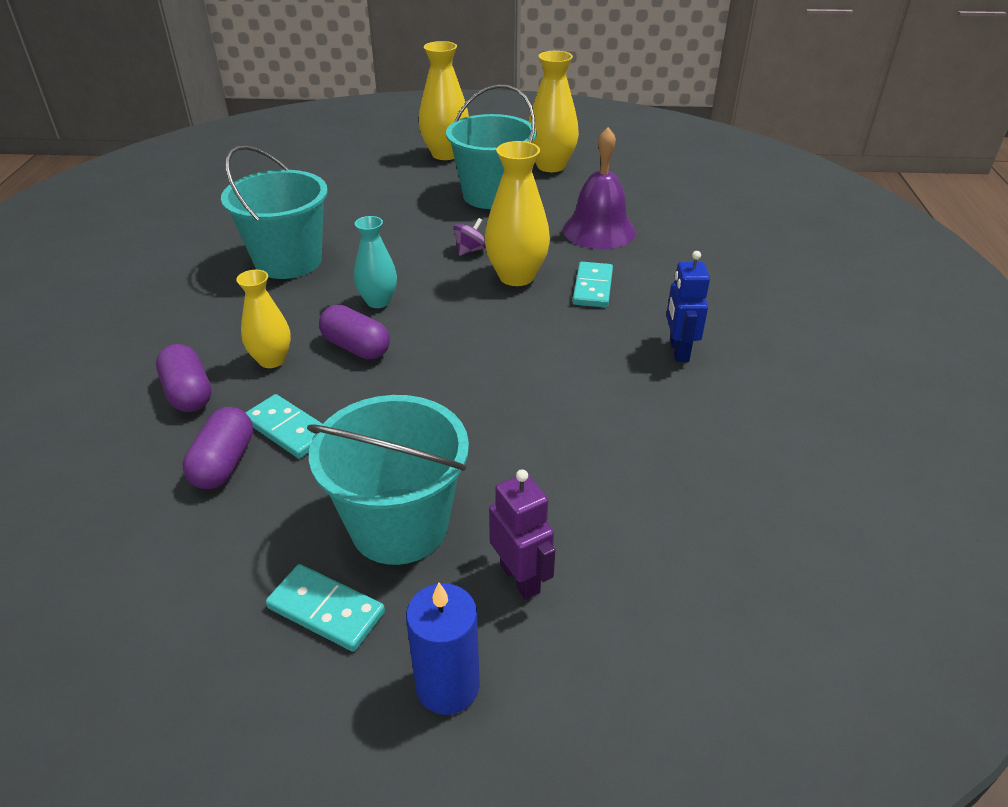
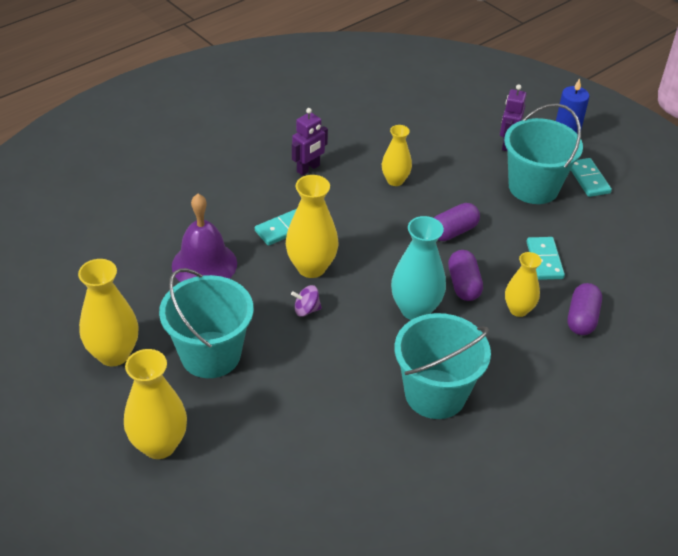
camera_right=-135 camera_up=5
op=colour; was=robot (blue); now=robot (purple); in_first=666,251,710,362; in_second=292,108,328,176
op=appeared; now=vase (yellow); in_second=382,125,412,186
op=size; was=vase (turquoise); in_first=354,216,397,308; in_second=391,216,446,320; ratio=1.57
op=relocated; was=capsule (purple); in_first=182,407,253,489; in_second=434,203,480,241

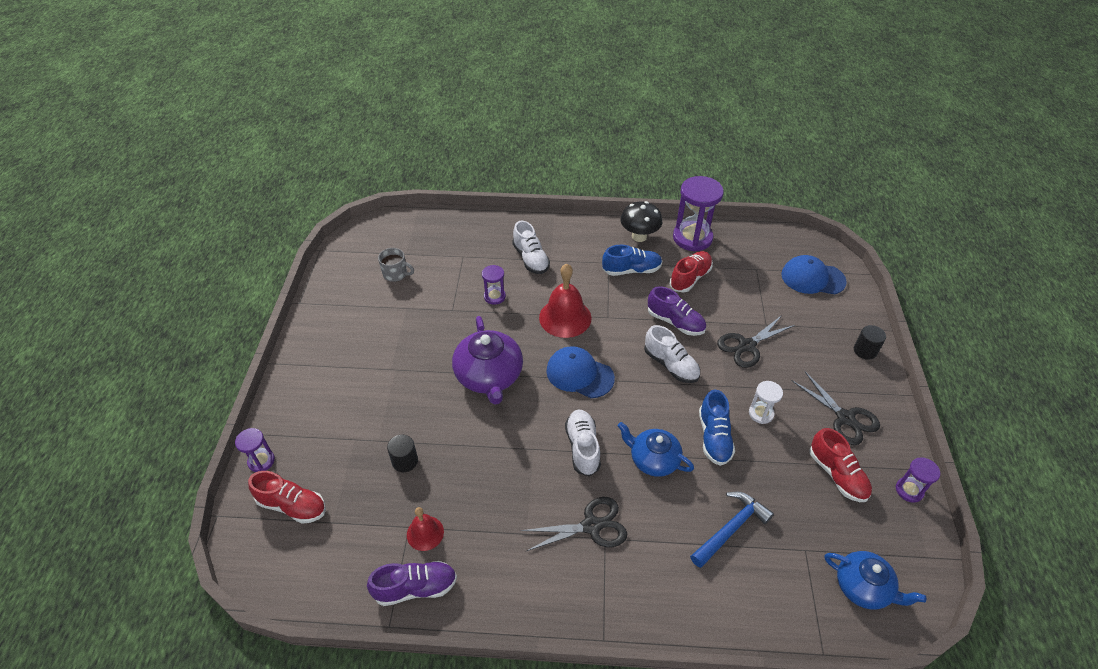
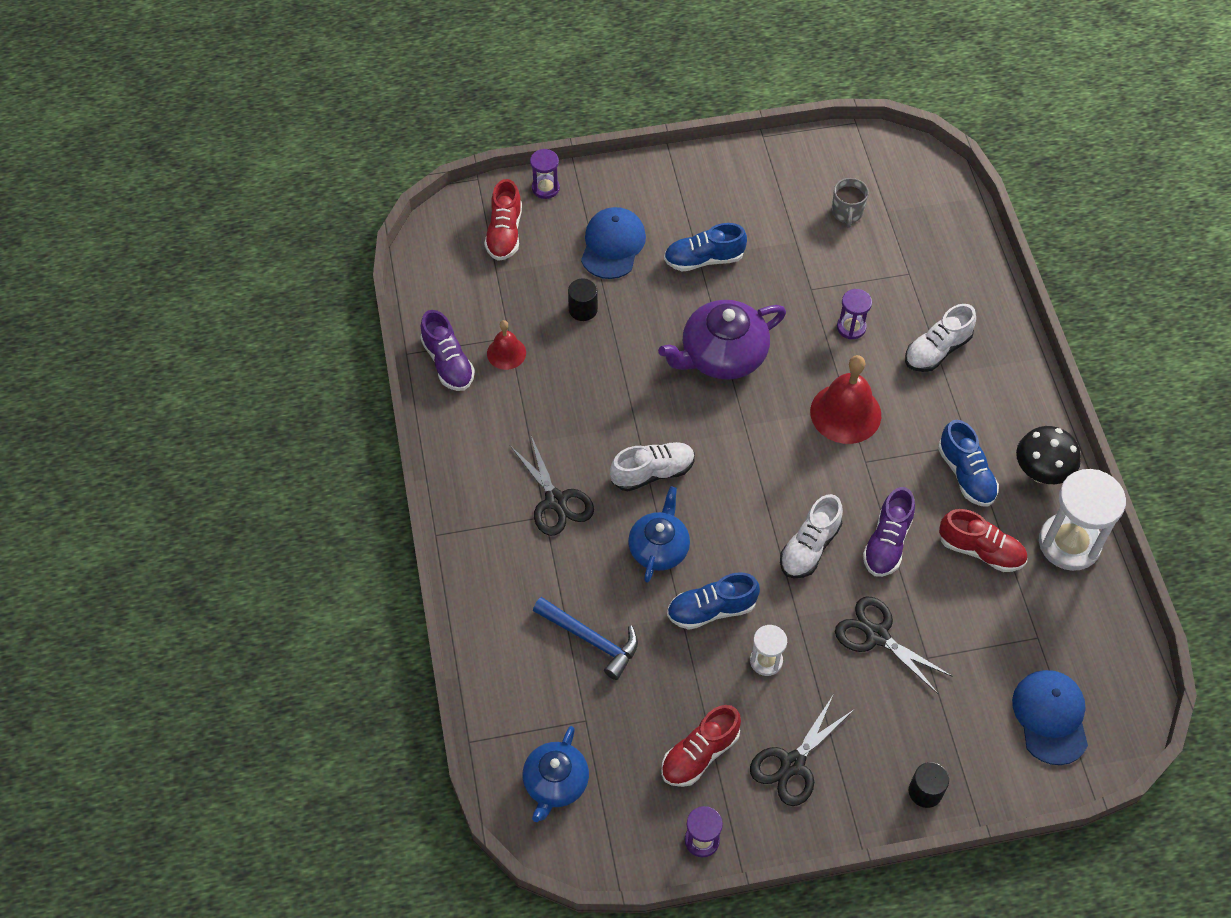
camera_right=75 camera_up=10
op=relocated; was=cap (blue); in_first=546,346,615,398; in_second=581,207,646,279
op=appeared; now=shoe (blue); in_second=664,223,747,271
op=colour; was=hourglass (purple); now=hourglass (white); in_first=673,176,724,252; in_second=1039,469,1126,571

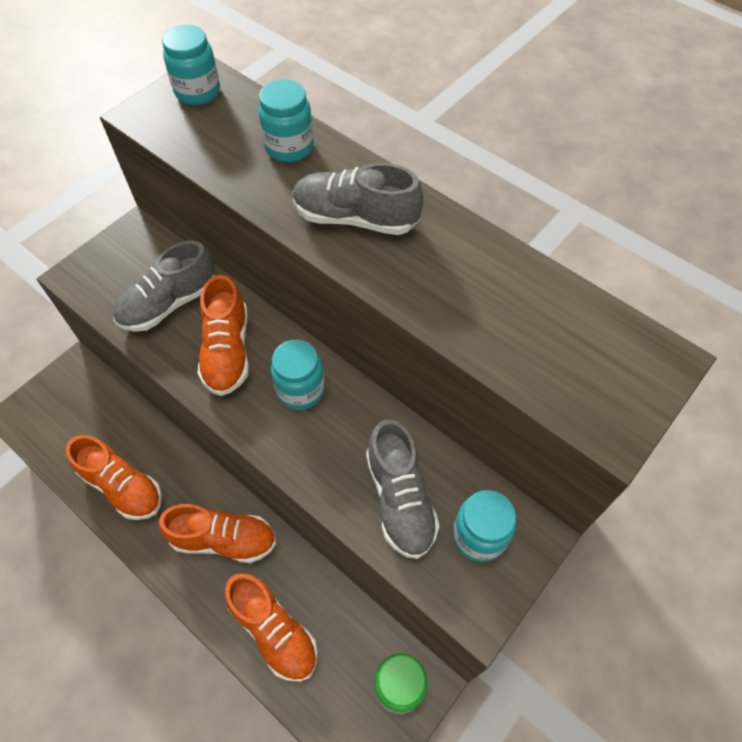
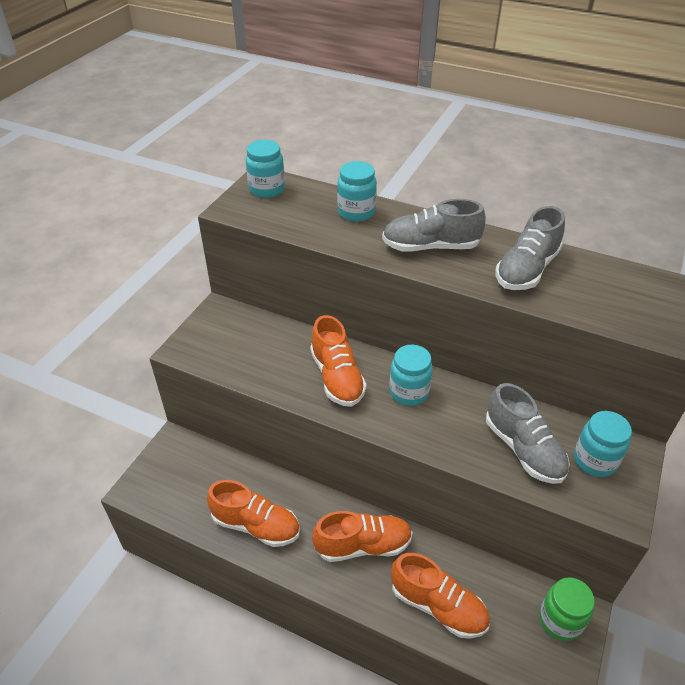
camera_right=-15 camera_up=-15
op=relocated; was=shoe (grey); in_first=113,240,215,332; in_second=495,206,565,290

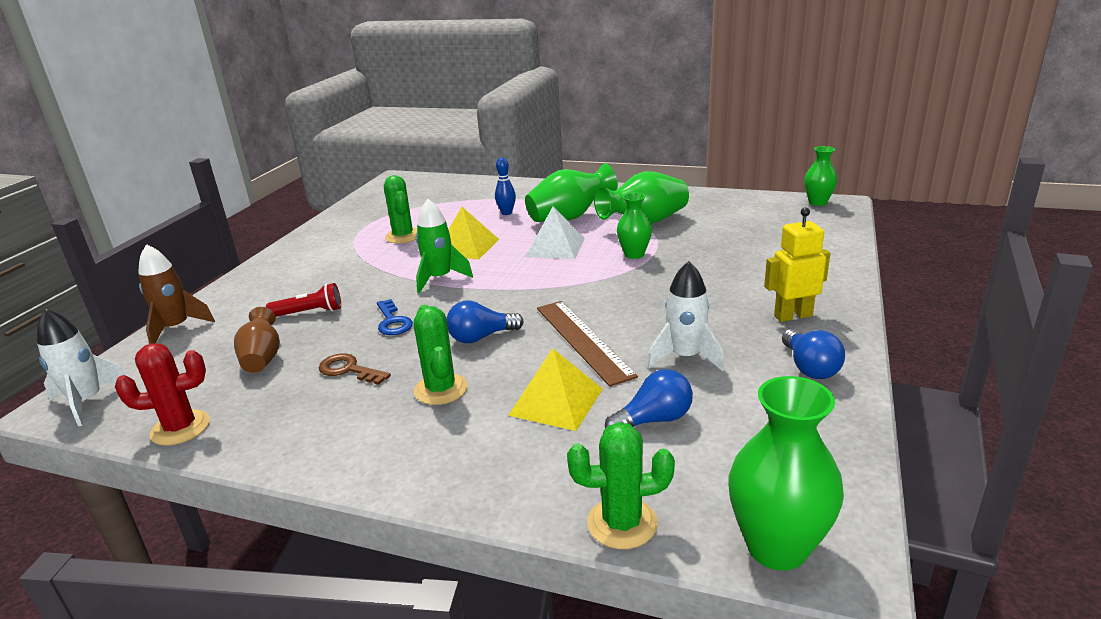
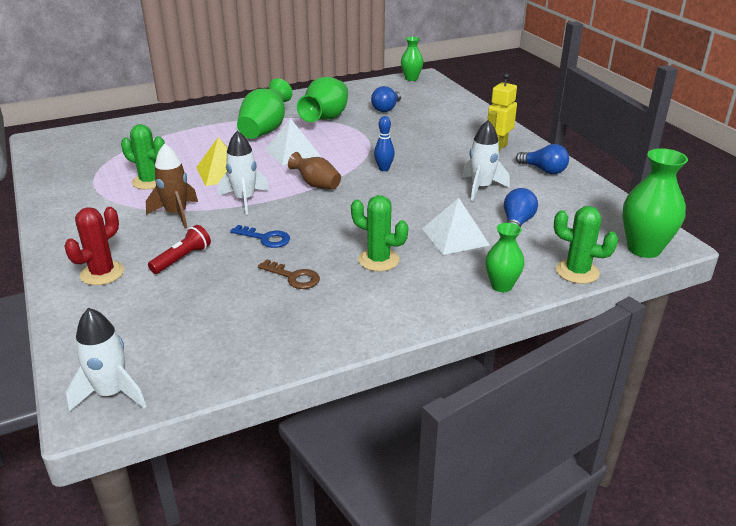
camera_right=-45 camera_up=5
op=relocated; was=cactus (red); in_first=115,343,210,446; in_second=64,207,124,285
op=relocated; was=rocket (brown); in_first=138,244,215,344; in_second=146,143,198,228
op=colour; was=rocket (green); now=rocket (white); in_first=416,199,473,293; in_second=218,131,270,215
op=spun; was=key (brown); in_first=319,354,391,385; in_second=258,259,320,289; clockwise=-135
op=relocated; was=vase (brown); in_first=234,307,280,373; in_second=288,152,341,189
op=relocated; was=light bulb (blue); in_first=446,300,524,343; in_second=371,86,401,112
op=relocated; was=bowling pin (blue); in_first=495,157,516,215; in_second=374,116,395,171
op=colour; was=pyramid (yellow); now=pyramid (white); in_first=508,348,603,431; in_second=422,198,490,255
op=relocated; was=vase (green); in_first=617,193,652,259; in_second=485,223,525,292
op=spun; was=cactus (green); in_first=567,422,675,549; in_second=554,206,618,284; clockwise=75
op=missing; was=ruler (brown); in_first=537,301,638,386

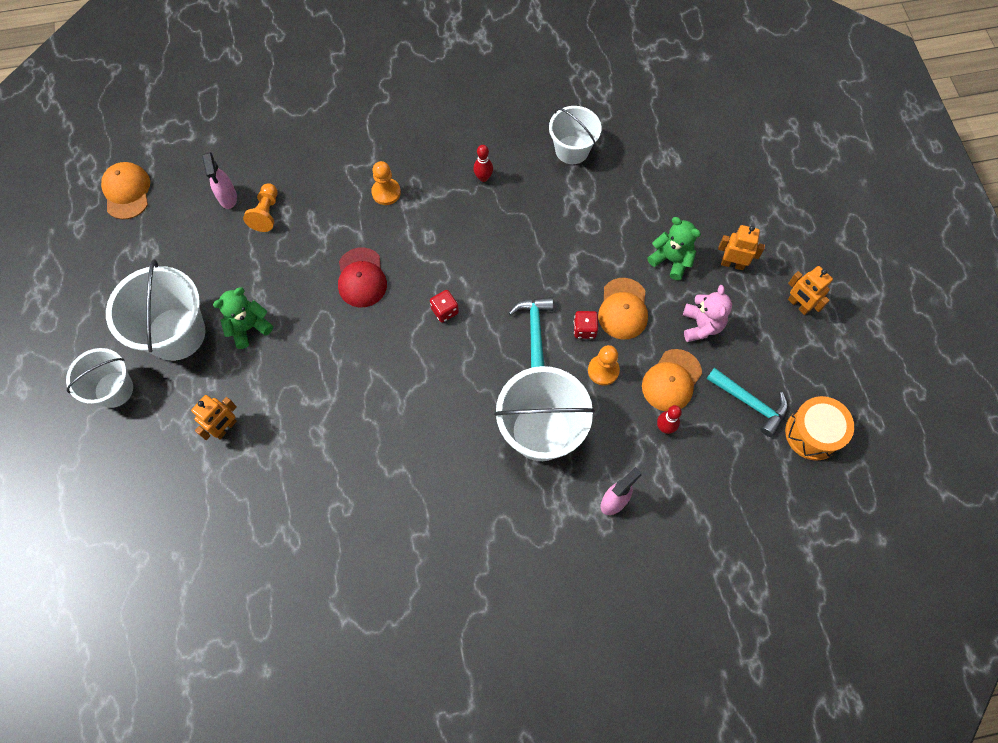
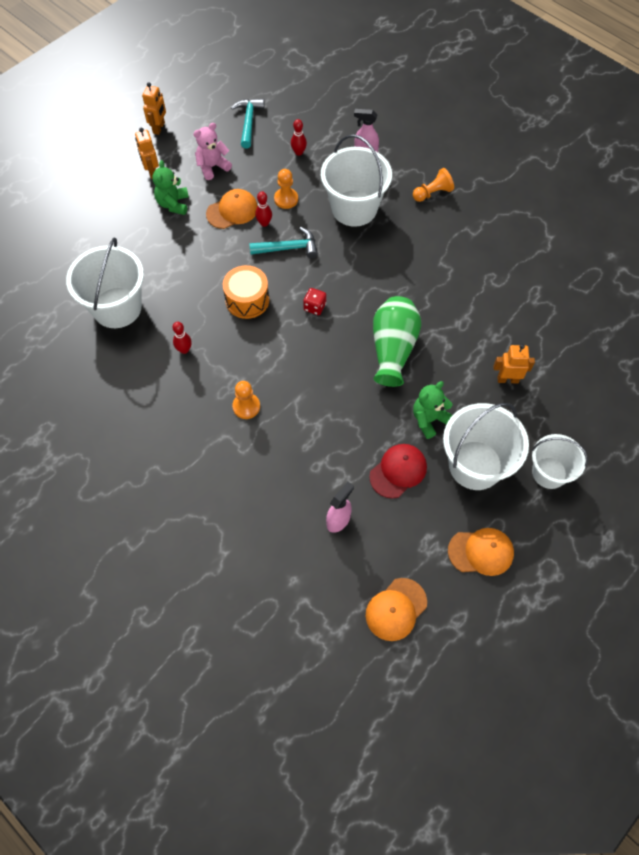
camera_right=-125 camera_up=-5
op=size; was=bucket (white); in_first=549,106,601,164; in_second=66,238,144,328; ratio=1.57
op=relocated; was=drum (orange); in_first=785,396,854,461; in_second=223,265,269,319
op=spun; was=hammer (turquoise); in_first=509,297,553,368; in_second=249,227,318,258; clockwise=-150
op=exchanged; was=dice (red); now=bowling pin (red); in_first=574,311,599,339; in_second=255,191,272,227
op=relocated; was=cap (red); in_first=338,247,387,307; in_second=369,444,427,498
op=appeared; now=vase (green); in_second=373,296,421,387
op=relocated; was=pawn (orange); in_first=243,183,278,232; in_second=413,168,454,202
op=spun; was=teddy bear (green); in_first=213,287,273,349; in_second=413,381,453,439; clockwise=120
op=relocated; was=cap (orange); in_first=642,349,702,411; in_second=448,528,514,576

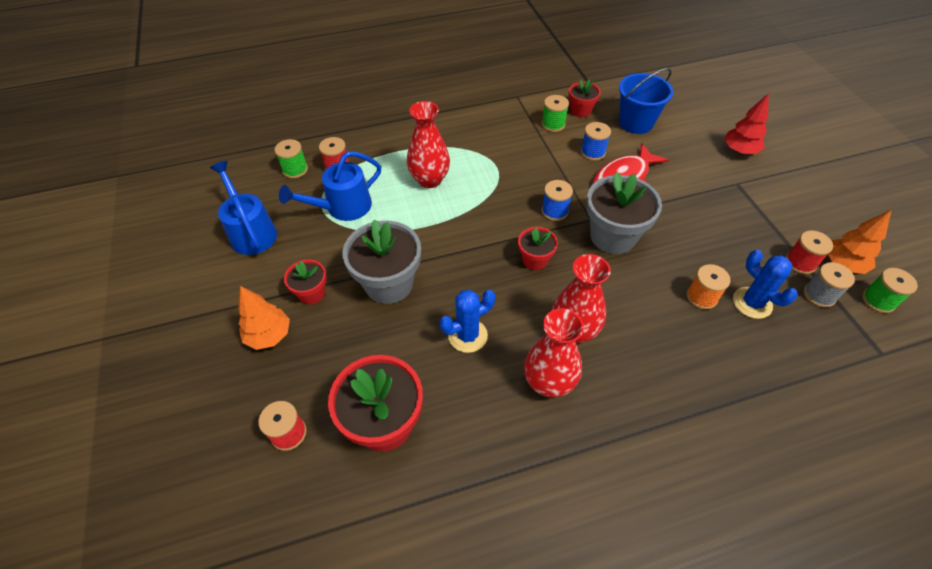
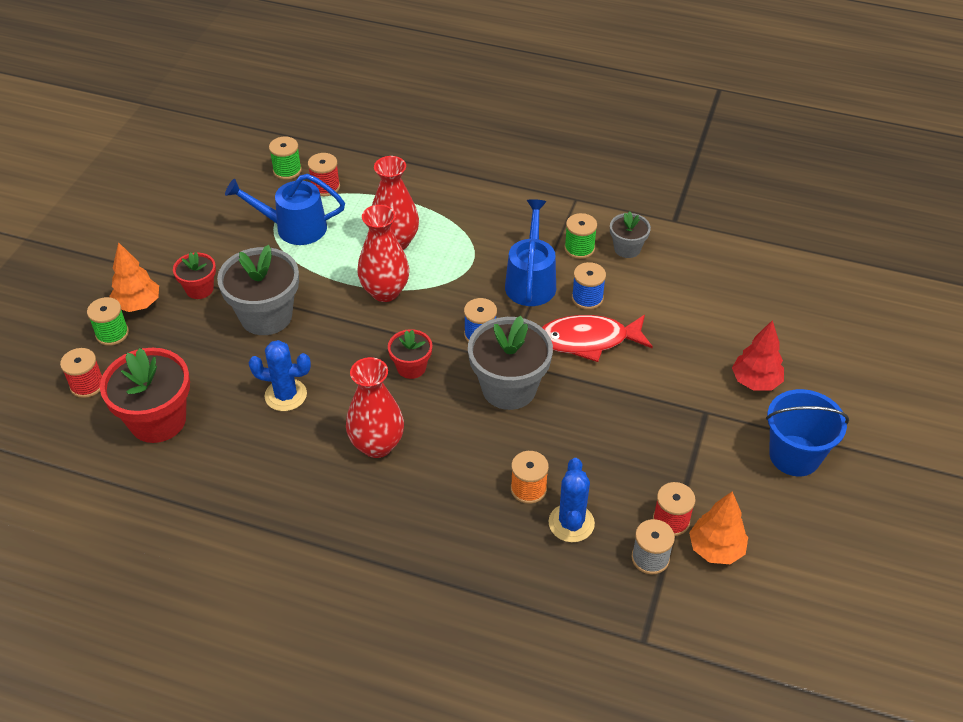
camera_right=35 camera_up=-5
op=relocated; was=spool (green); in_first=862,268,918,313; in_second=87,297,129,346
op=relocated; was=vase (red); in_first=524,308,584,398; in_second=357,205,409,302
op=relocated; was=watering can (blue); in_first=210,161,277,255; in_second=505,199,556,306
op=colour; was=flower pot (red); now=flower pot (grey); in_first=569,80,601,117; in_second=610,211,651,258
op=relocated; was=bucket (blue); in_first=619,68,673,134; in_second=766,389,849,476

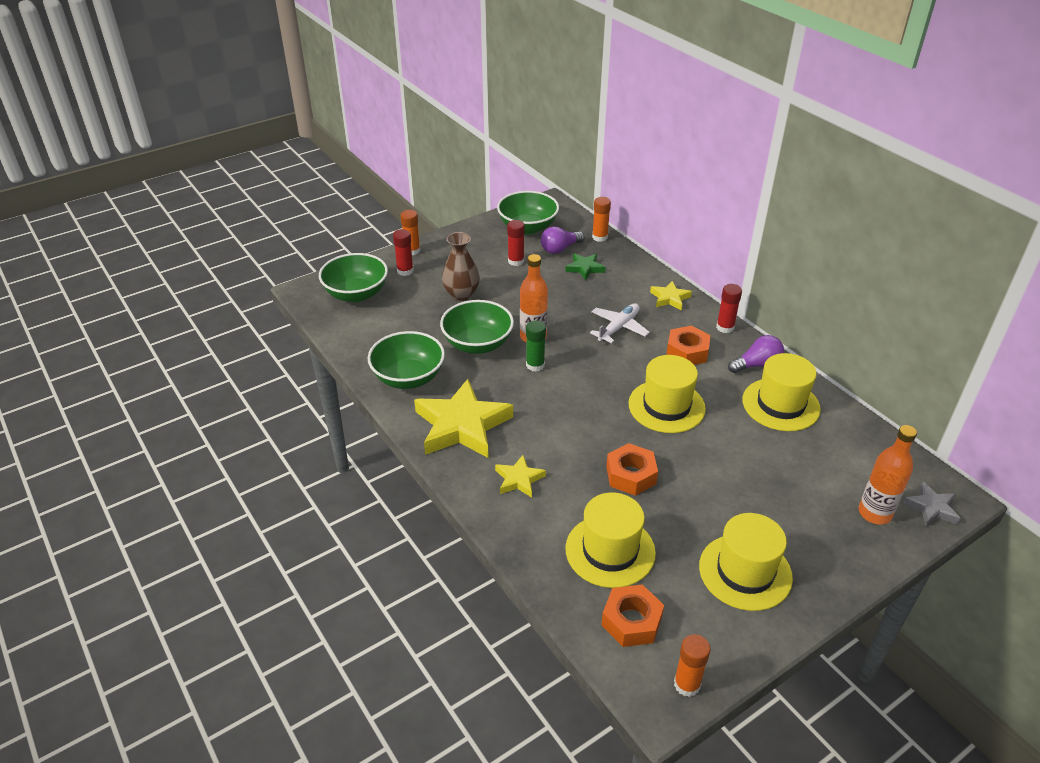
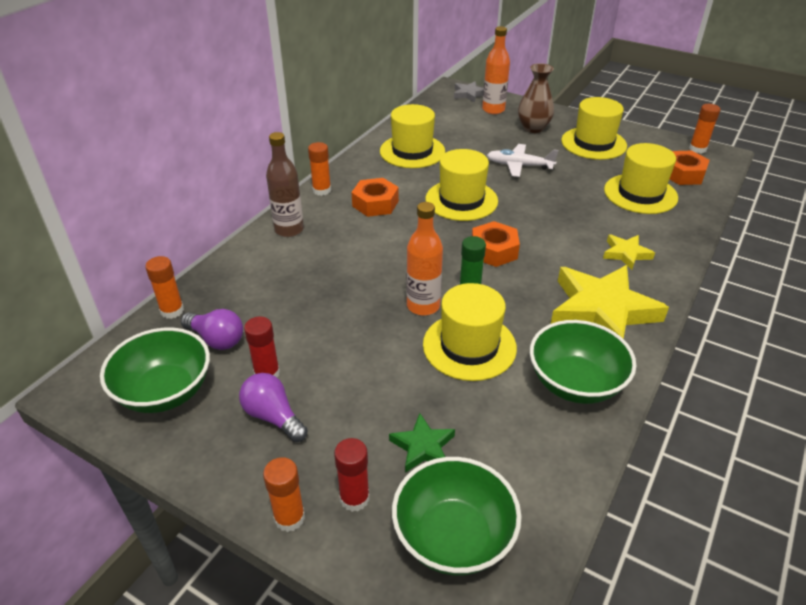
camera_right=-115 camera_up=0
op=relocated; was=light bulb (purple); in_first=728,335,784,373; in_second=239,373,308,442
op=exchanged; was=star (yellow); now=bottle (brown); in_first=650,281,692,310; in_second=266,132,304,237
op=colour; was=glue stick (red); now=glue stick (orange); in_first=716,284,742,333; in_second=308,142,331,196
op=relocated; was=star (green); in_first=565,253,605,281; in_second=389,413,455,473
op=exchanged; was=bowl (green); now=hat (yellow); in_first=440,300,514,354; in_second=423,283,517,381
op=relocated; was=nut (orange); in_first=606,443,658,496; in_second=472,221,520,267
op=relocated; was=plane (white); in_first=590,303,650,343; in_second=487,144,558,177
op=relocated; was=vase (brown); in_first=442,232,480,301; in_second=518,63,554,133

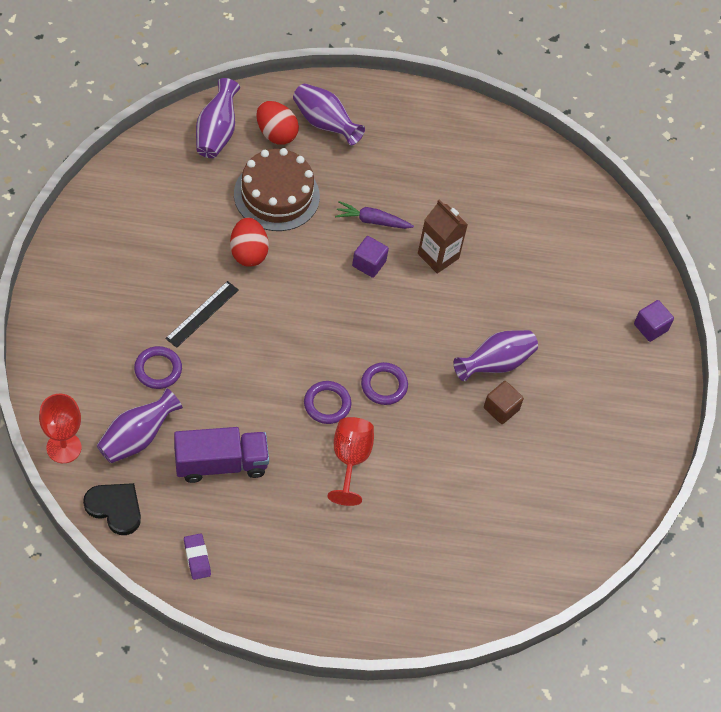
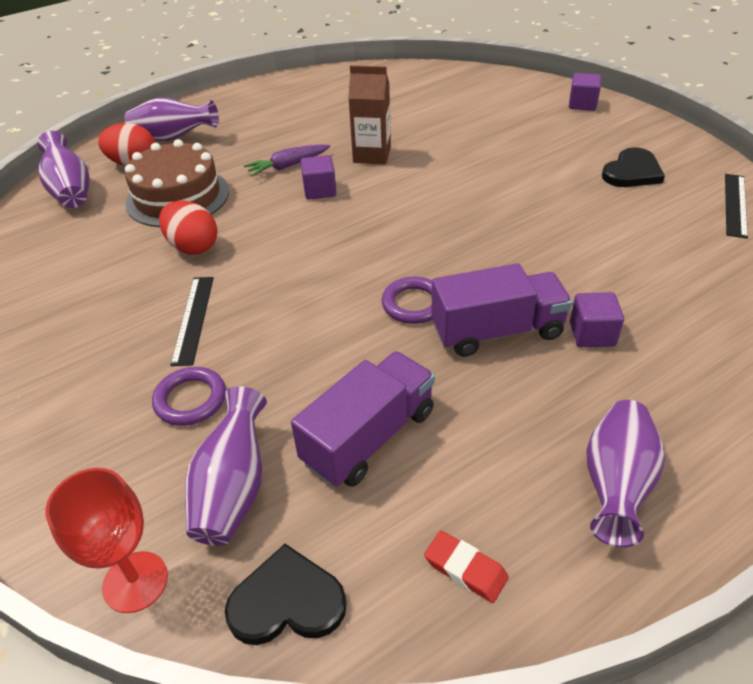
camera_right=-30 camera_up=-15
op=colour; was=eraser (purple); now=eraser (red); in_first=184,533,211,580; in_second=424,531,509,603
op=exchanged; was=goblet (red); now=truck (purple); in_first=327,417,374,506; in_second=431,263,572,357
op=appeared; now=cube (purple); in_second=570,292,624,347
op=relocated; was=vase (purple); in_first=453,330,538,381; in_second=586,400,665,547
op=appeared; now=heart (black); in_second=602,147,665,187
op=appeared; now=ruler (black); in_second=725,174,748,239
op=missing; was=ring (purple); in_first=361,362,408,405
op=missing; was=cube (brown); in_first=484,381,524,424

